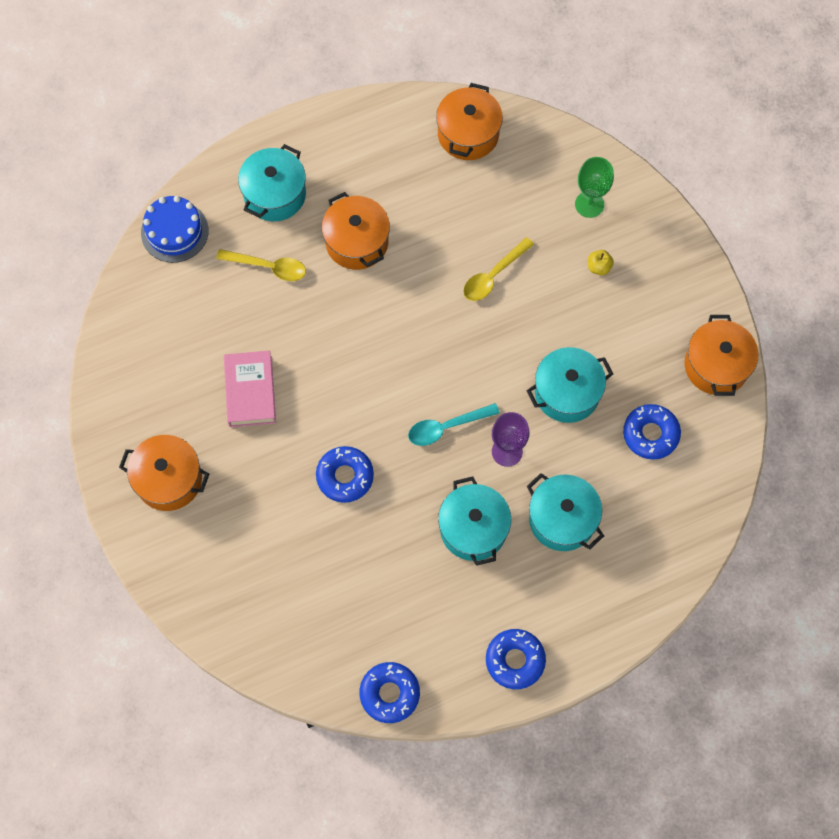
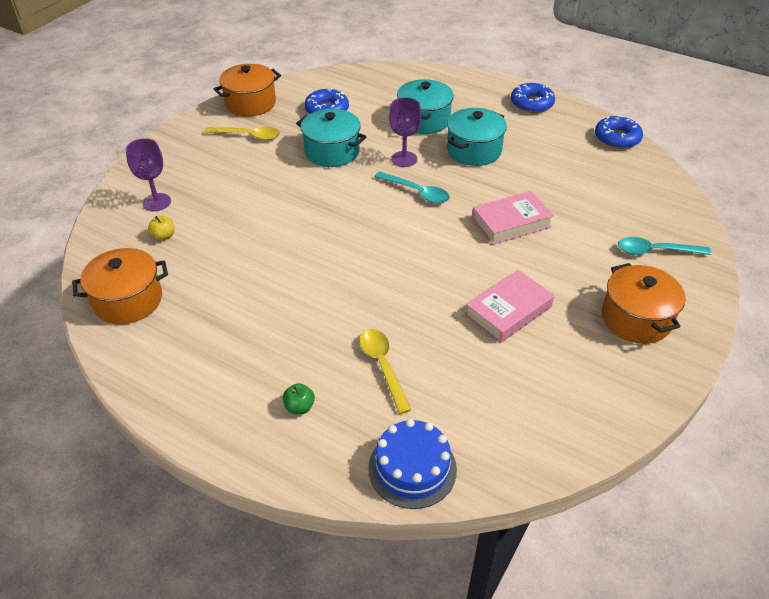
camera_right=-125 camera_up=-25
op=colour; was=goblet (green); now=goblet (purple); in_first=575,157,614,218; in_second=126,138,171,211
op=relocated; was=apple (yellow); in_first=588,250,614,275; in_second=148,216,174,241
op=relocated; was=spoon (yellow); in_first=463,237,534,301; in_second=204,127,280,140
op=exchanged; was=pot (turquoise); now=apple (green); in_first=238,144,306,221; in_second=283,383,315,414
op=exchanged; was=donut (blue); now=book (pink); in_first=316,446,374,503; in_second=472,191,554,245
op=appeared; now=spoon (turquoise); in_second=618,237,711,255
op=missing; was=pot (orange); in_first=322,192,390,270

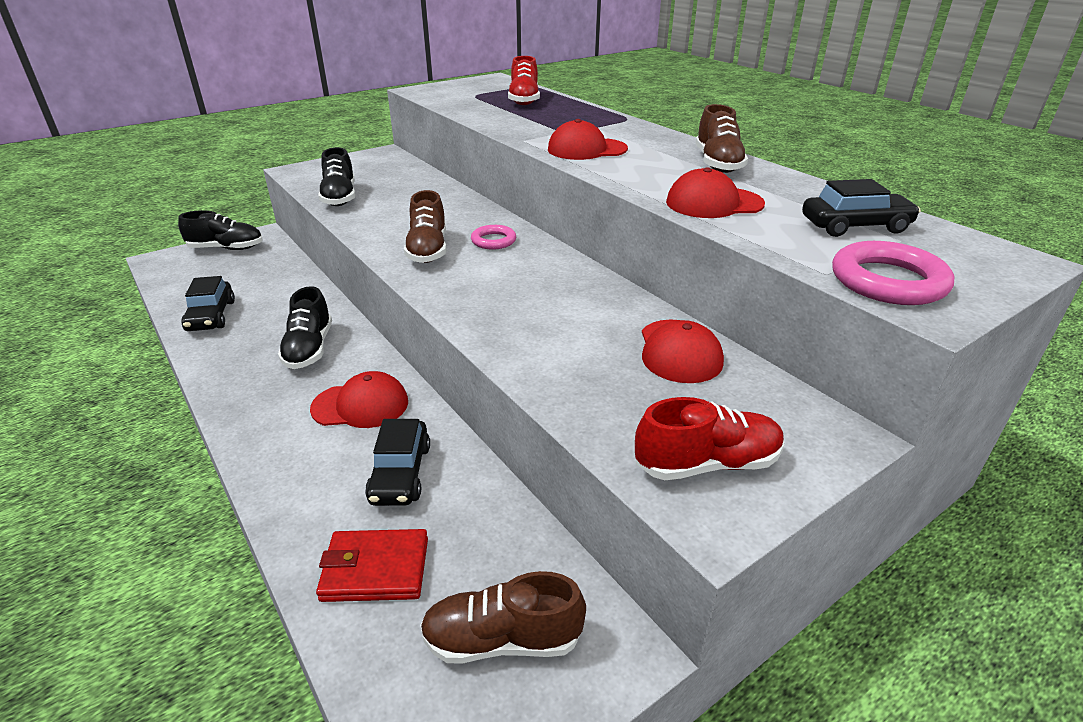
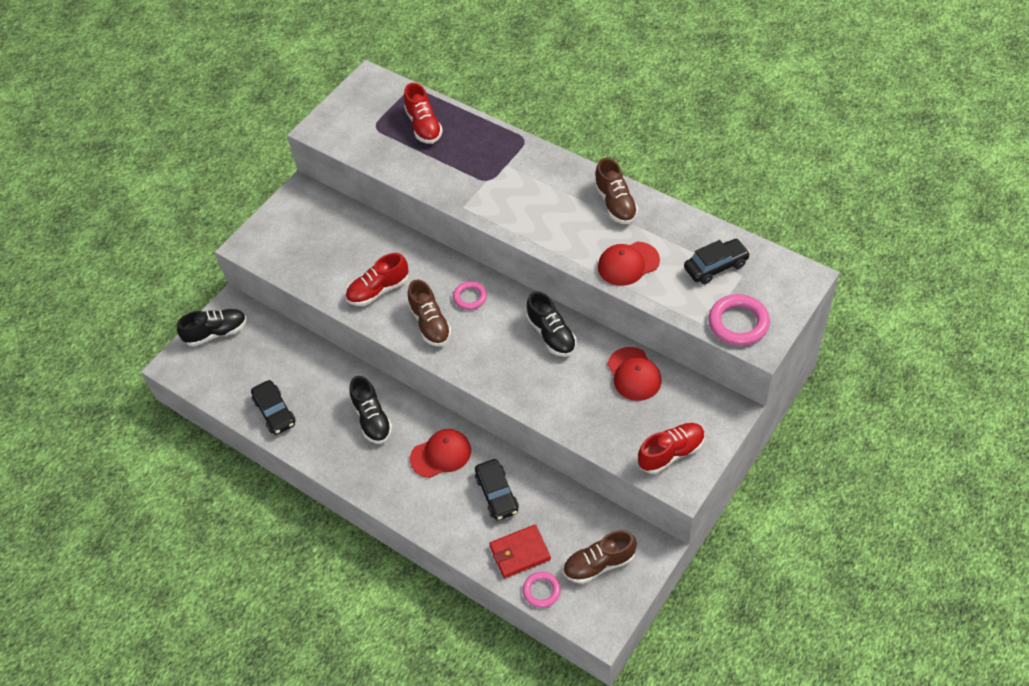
camera_right=-15 camera_up=20
op=appeared; now=shoe (red); in_second=346,253,408,306
op=appeared; now=ring (pink); in_second=523,571,561,608
op=relocated; was=shoe (black); in_first=318,147,355,206; in_second=526,291,576,357
op=missing; was=cap (red); in_first=548,119,628,160

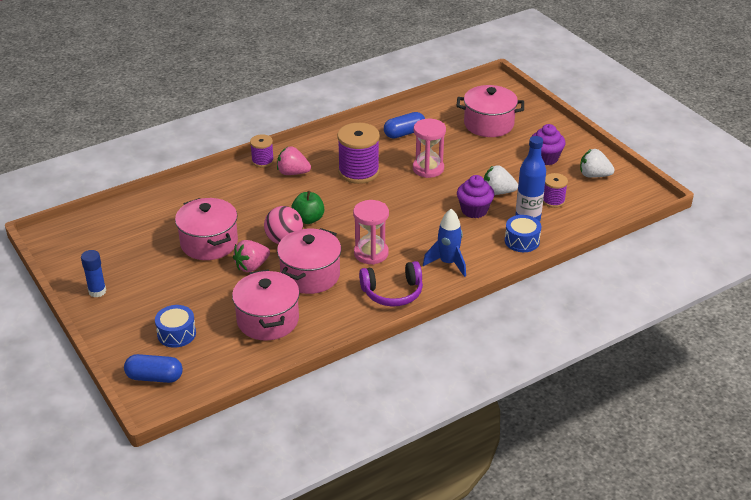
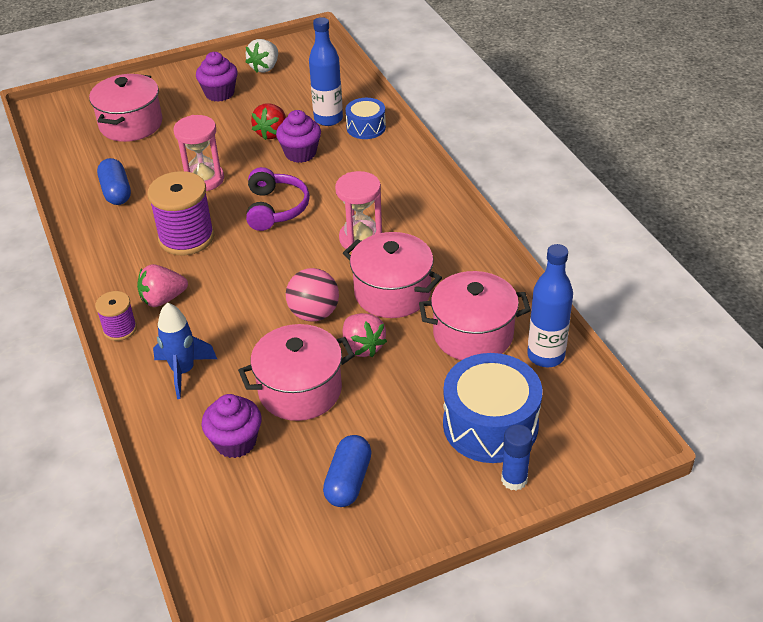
camera_right=-80 camera_up=5
op=spun; was=strawberry (pink); in_first=277,146,311,175; in_second=137,264,188,307; clockwise=45
op=relocated; was=rocket (blue); in_first=423,209,466,277; in_second=153,303,217,399
op=appeared; now=cupcake (purple); in_second=201,394,262,458
op=relocated; was=headphones (purple); in_first=359,261,423,307; in_second=246,167,310,231
op=colour; was=strawberry (white); now=strawberry (red); in_first=484,165,518,195; in_second=251,104,286,140
op=relocated; was=capsule (blue); in_first=124,354,183,383; in_second=323,435,372,507
op=size; was=drum (blue); in_first=155,305,196,348; in_second=443,353,542,463; ratio=1.79
op=relocated; was=glue stick (blue); in_first=81,250,106,297; in_second=501,425,533,491
op=appeared; now=bottle (blue); in_second=527,244,573,367
op=missing; was=apple (green); in_first=291,191,324,224
op=missing; was=spool (purple); in_first=543,173,568,208

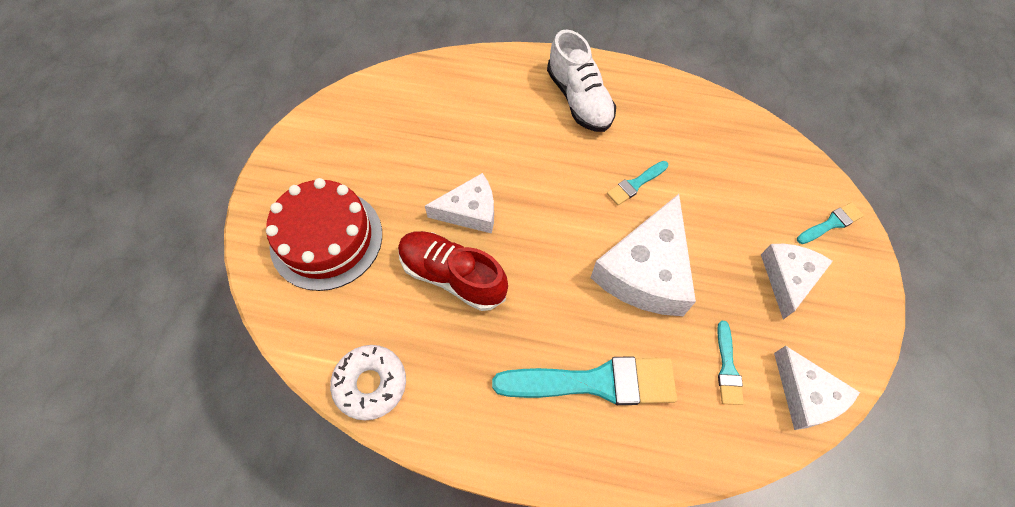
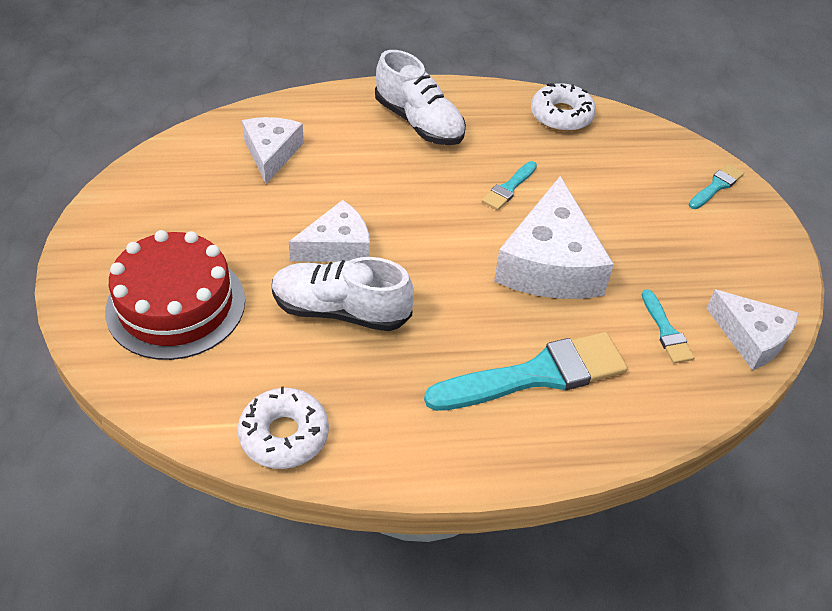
camera_right=-20 camera_up=-15
op=relocated; was=cheese (white); in_first=761,244,833,320; in_second=242,117,304,184
op=colour; was=shoe (red); now=shoe (white); in_first=398,231,508,311; in_second=272,257,414,331
op=appeared; now=donut (white); in_second=531,83,596,132

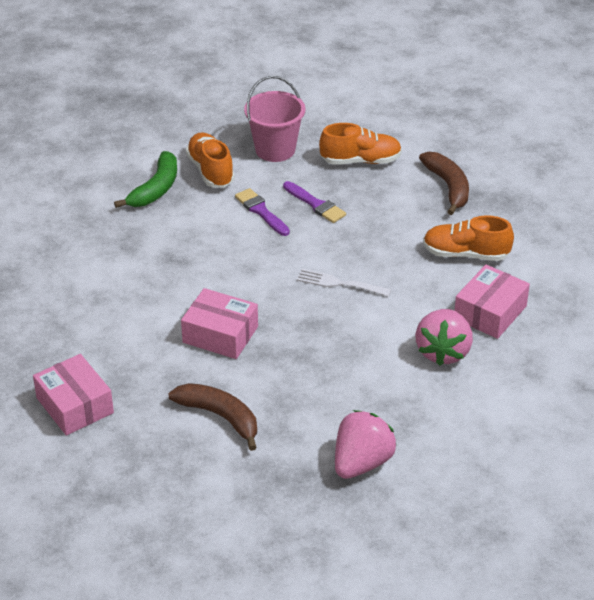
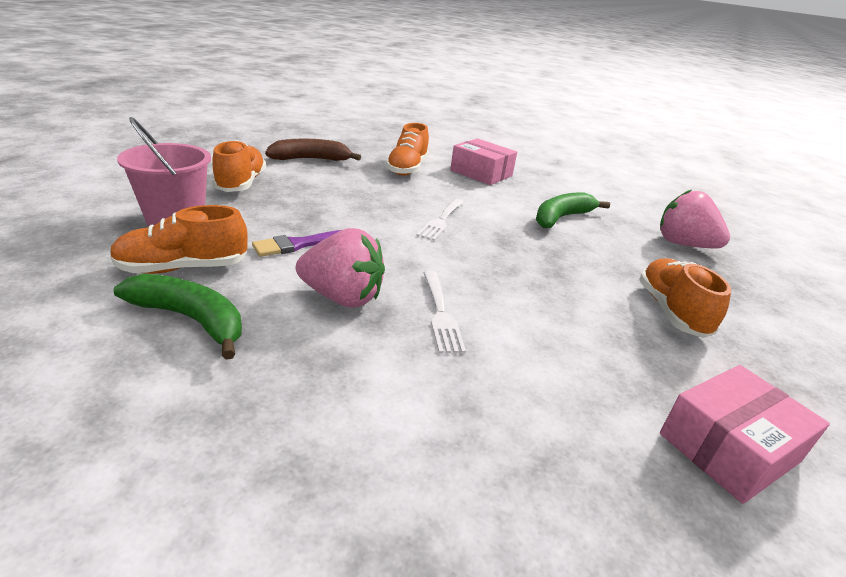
camera_right=-90 camera_up=-10
op=relocated; was=strawberry (pink); in_first=415,309,473,366; in_second=296,228,385,308
op=appeared; now=fork (white); in_second=423,271,466,353
op=appeared; now=banana (green); in_second=536,192,610,228
op=exchanged; was=banana (brown); now=shoe (orange); in_first=168,383,257,451; in_second=639,259,731,338
op=missing; was=box (pink); in_first=181,288,258,359
op=missing; was=brush (purple); in_first=283,181,346,223

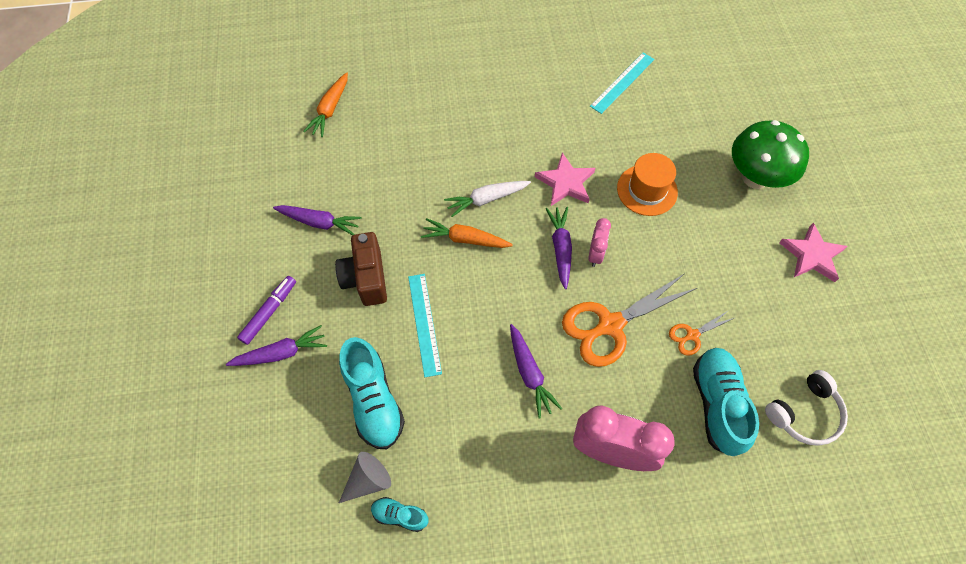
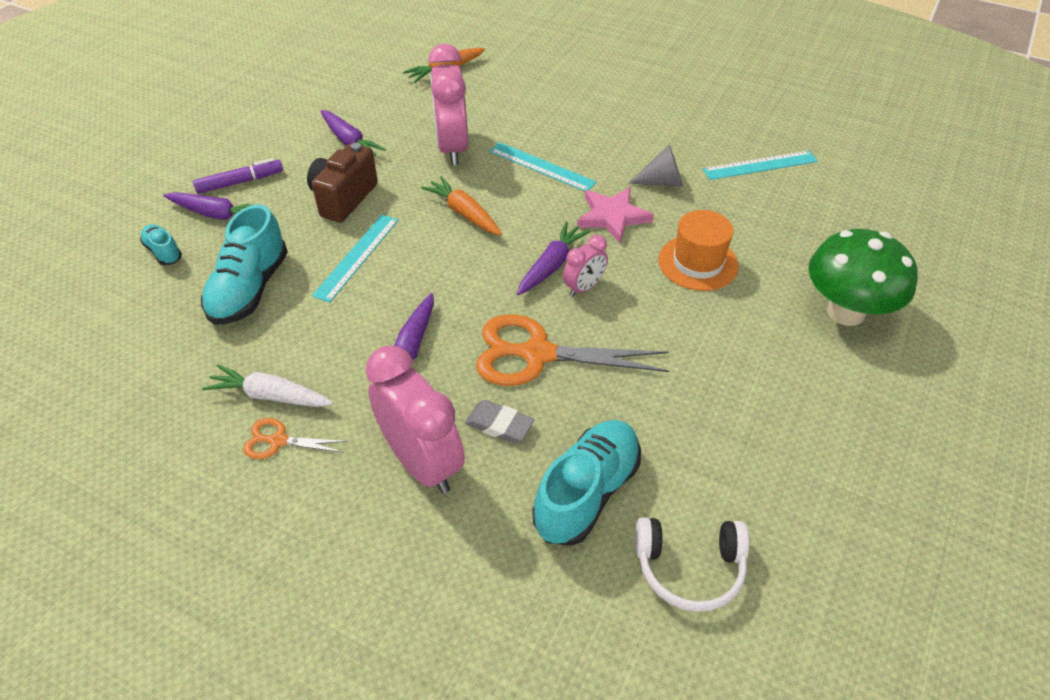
camera_right=35 camera_up=-15
op=relocated; was=shoe (turquoise); in_first=371,497,429,532; in_second=140,224,182,265
op=relocated; was=carrot (white); in_first=444,181,531,217; in_second=202,364,334,407
op=relocated; was=scissors (orange); in_first=669,310,734,356; in_second=243,418,348,459
op=appeared; now=clock (pink); in_second=428,44,468,165
op=appeared; now=eraser (grey); in_second=465,400,534,443
op=appeared; now=ruler (turquoise); in_second=489,142,597,191
op=relocated; was=cone (grey); in_first=339,452,391,503; in_second=629,145,683,187
op=missing; was=star (pink); in_first=779,223,848,282

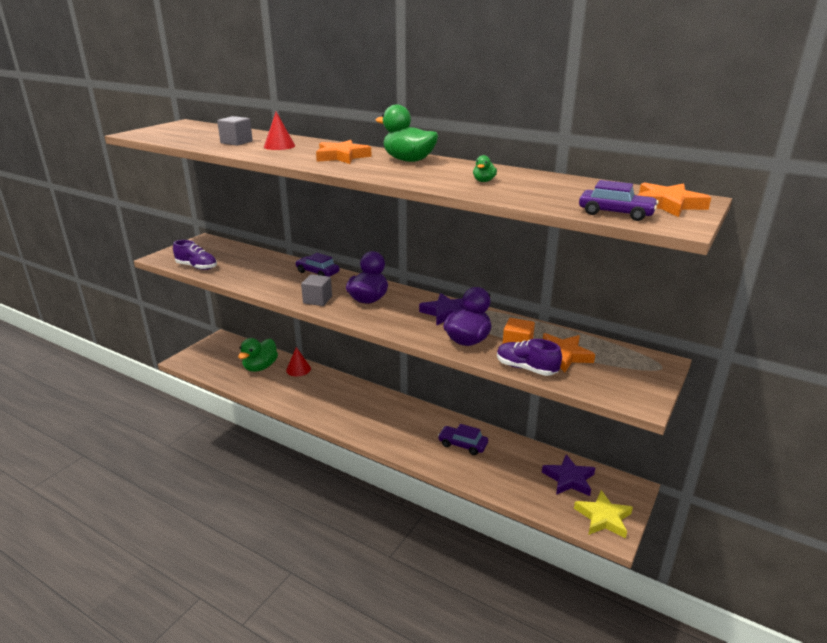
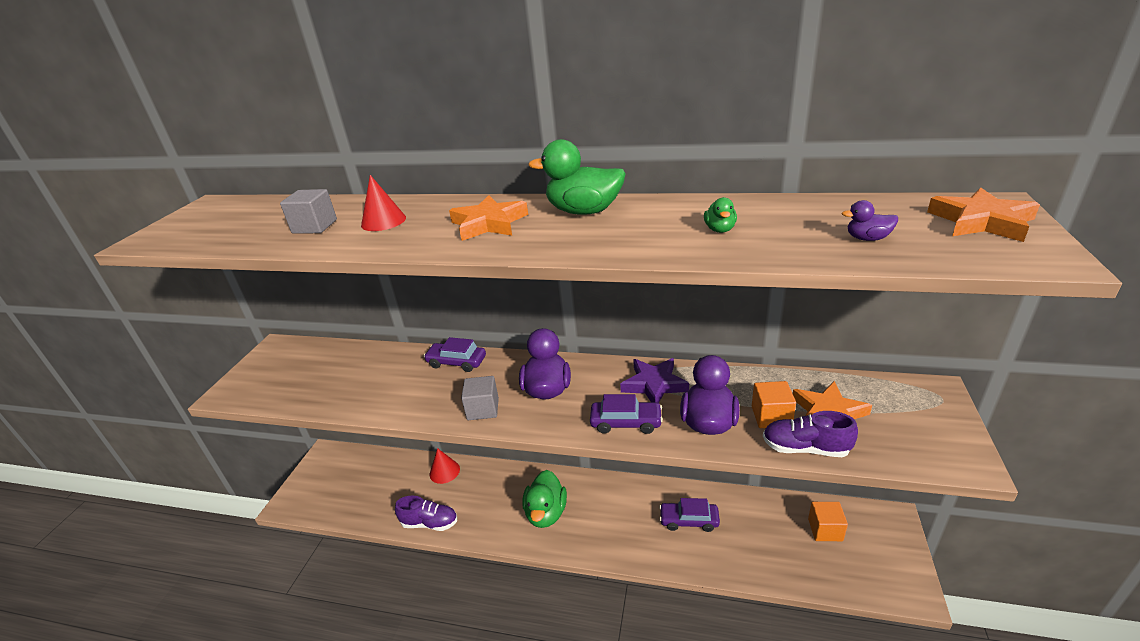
camera_right=-15 camera_up=5
op=relocated; was=shoe (purple); in_first=173,240,217,270; in_second=395,495,457,531
op=relocated; was=duck (green); in_first=238,338,278,372; in_second=522,470,567,528
op=relocated; was=car (purple); in_first=579,180,659,221; in_second=590,394,663,434
op=exchanged; was=star (purple); now=cube (orange); in_first=542,454,595,496; in_second=808,502,848,541
op=appeared; now=duck (purple); in_second=842,200,898,241
op=missing; was=star (yellow); in_first=574,490,633,539

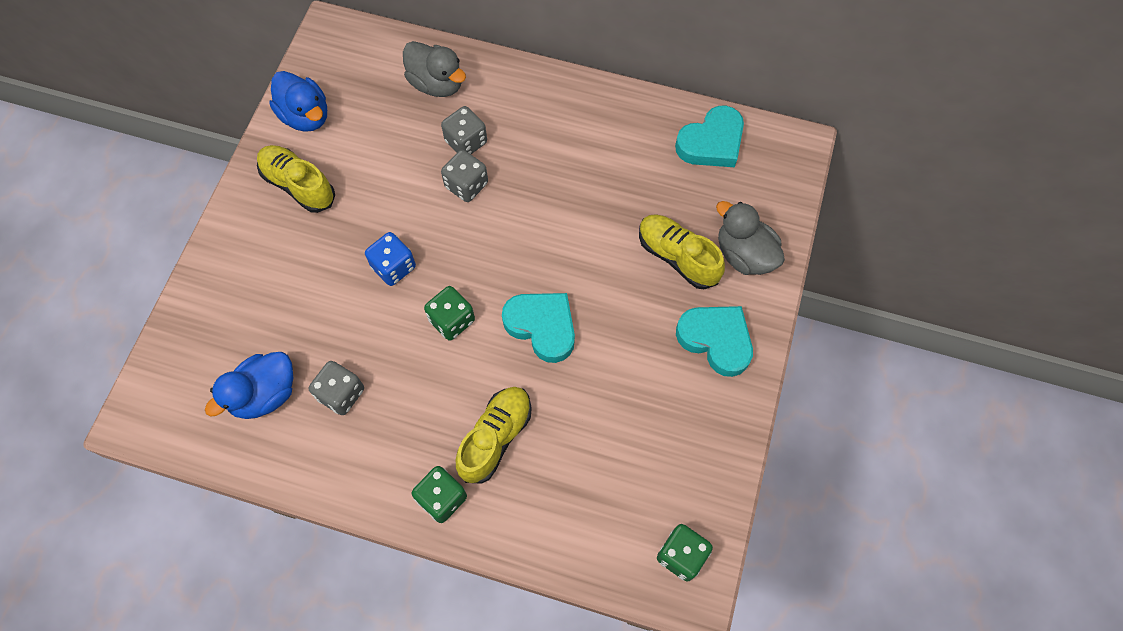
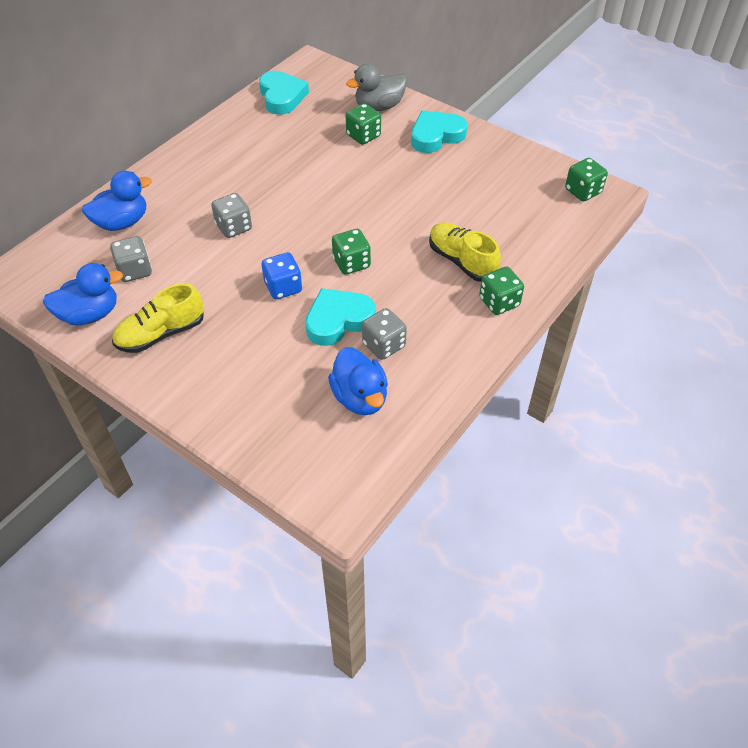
camera_right=-70 camera_up=-15
op=colour; was=duck (grey); now=duck (blue); in_first=403,41,466,97; in_second=82,171,152,231
op=relocated; was=dice (grey); in_first=441,106,487,154; in_second=110,236,152,282
op=relocated; was=heart (turquoise); in_first=502,293,575,363; in_second=305,288,375,346
op=exchanged; was=shoe (yellow); now=dice (green); in_first=639,214,725,289; in_second=346,103,381,145

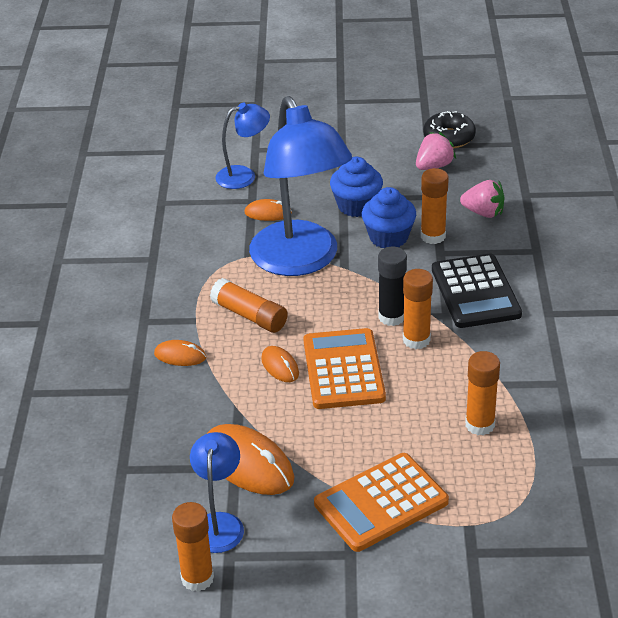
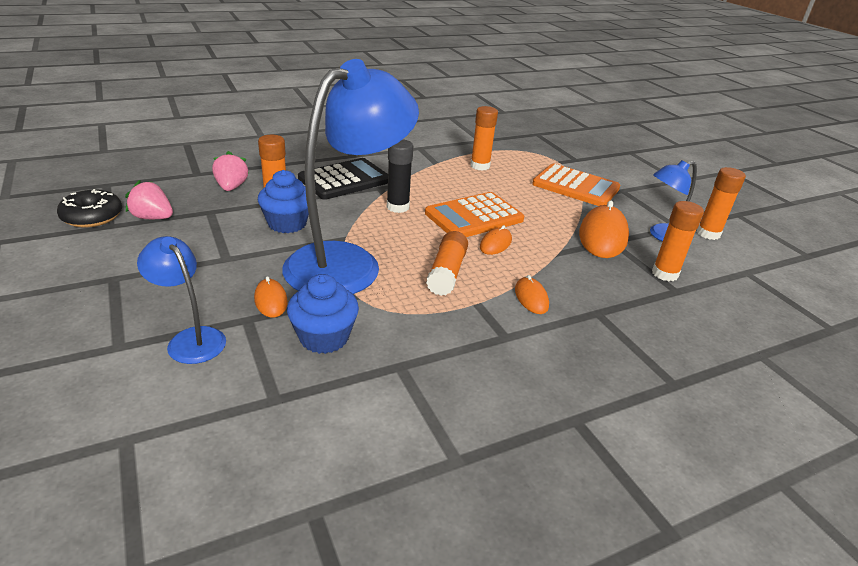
camera_right=-120 camera_up=-5
op=relocated; was=cupcake (blue); in_first=330,157,383,217; in_second=287,274,359,354
op=relocated; was=glue stick (orange); in_first=403,269,433,349; in_second=652,201,704,281

